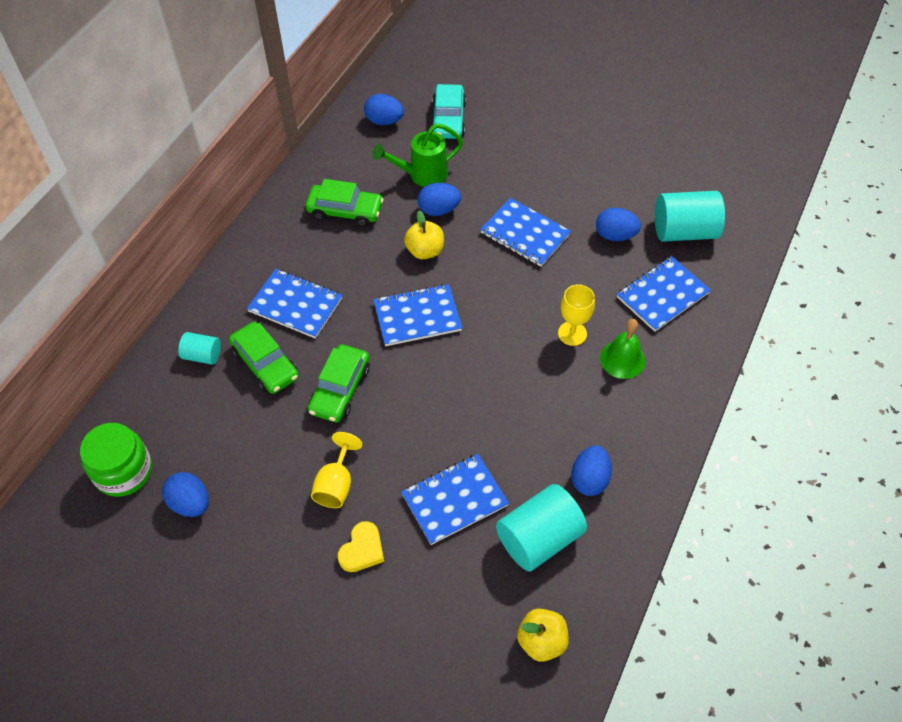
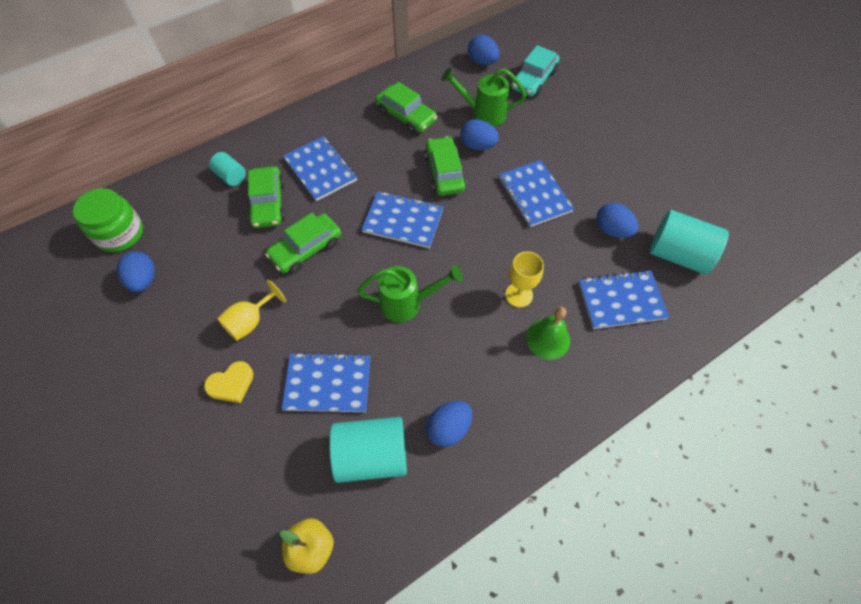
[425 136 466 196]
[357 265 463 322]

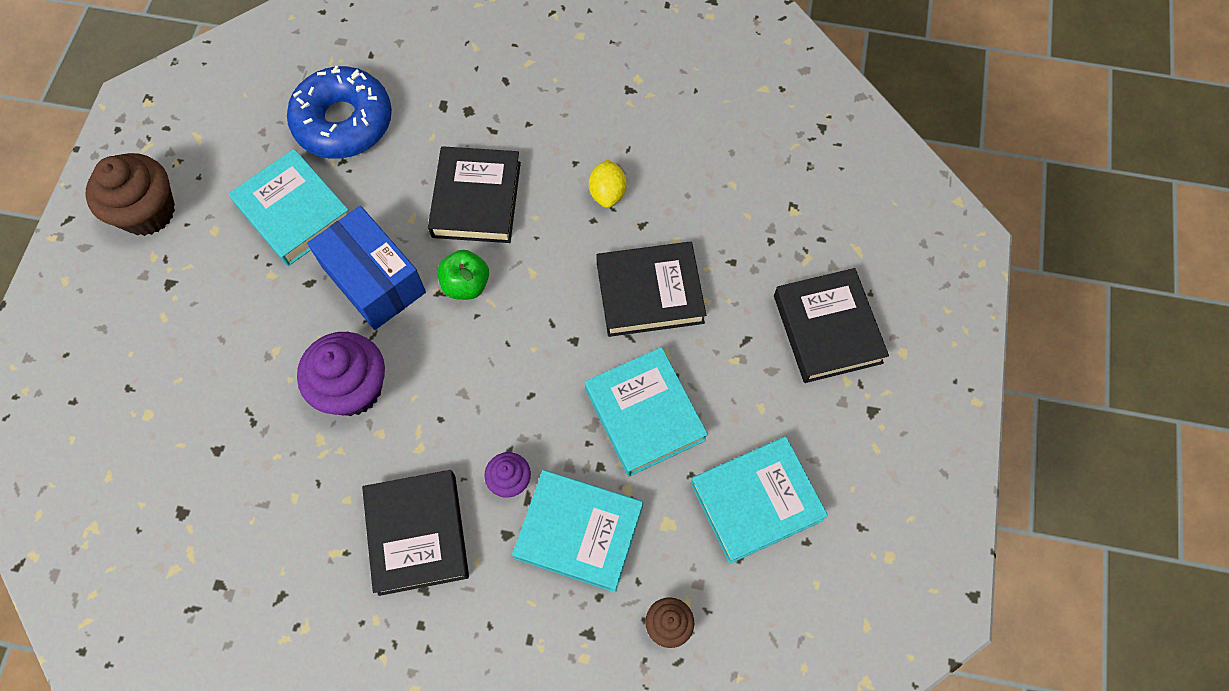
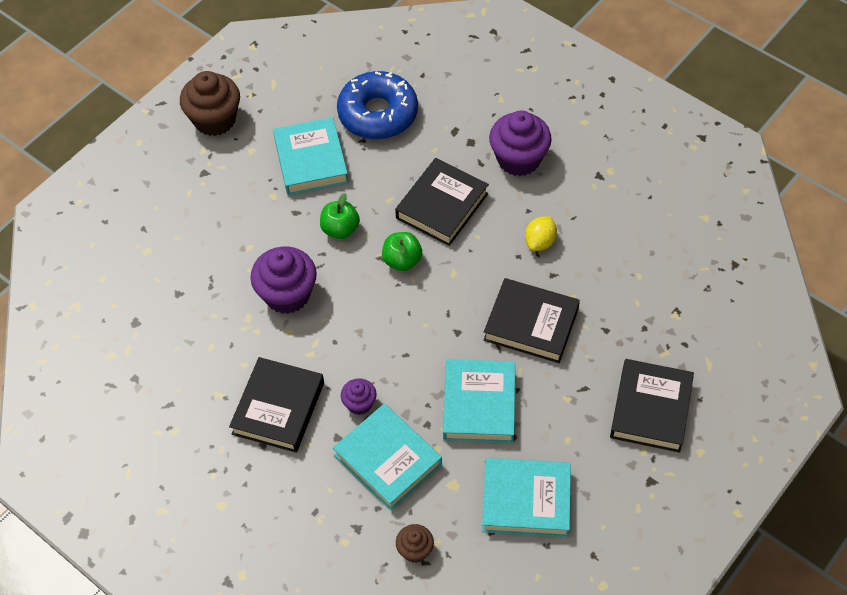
[320 193 360 239]
[489 111 552 176]

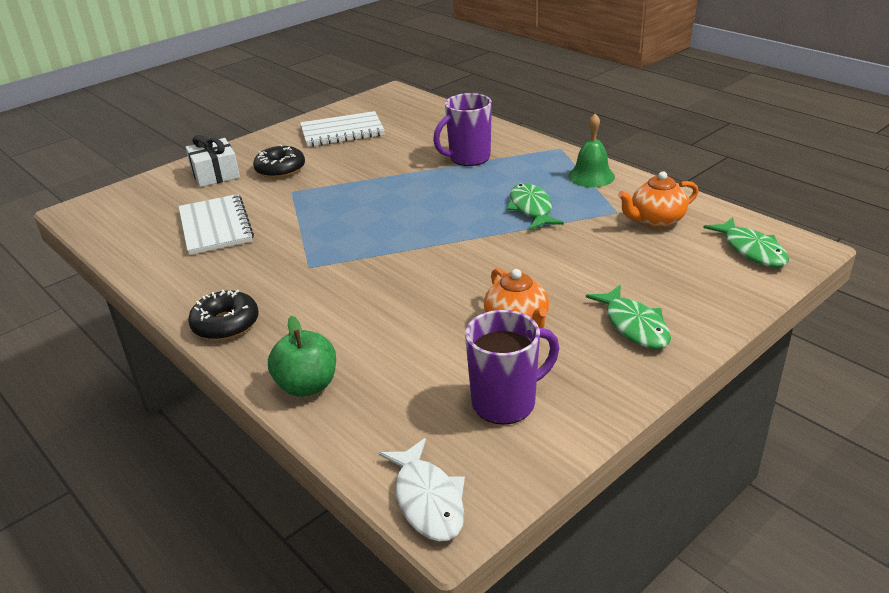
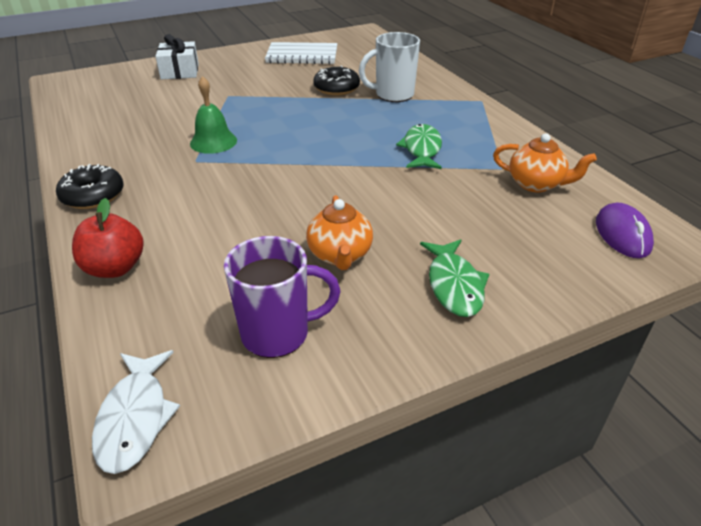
[178 194 254 255] (first image)
[313 66 360 96]
[72 198 144 278]
[359 32 420 102]
[190 76 237 154]
[493 133 597 192]
[596 202 654 258]

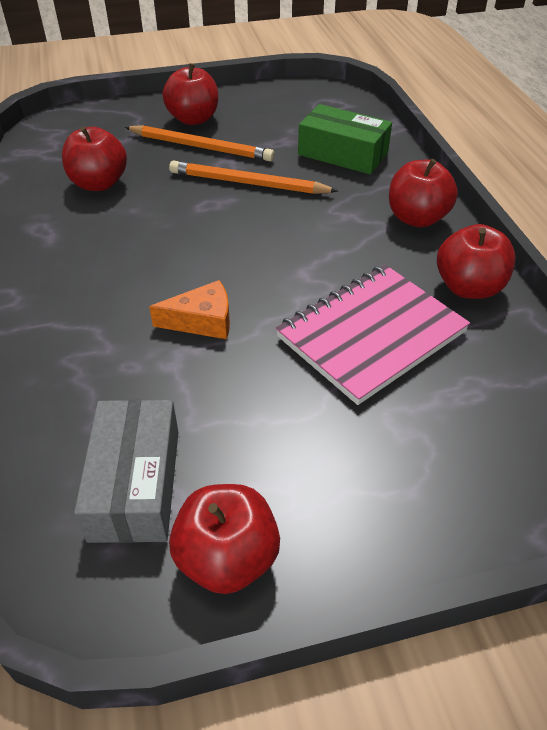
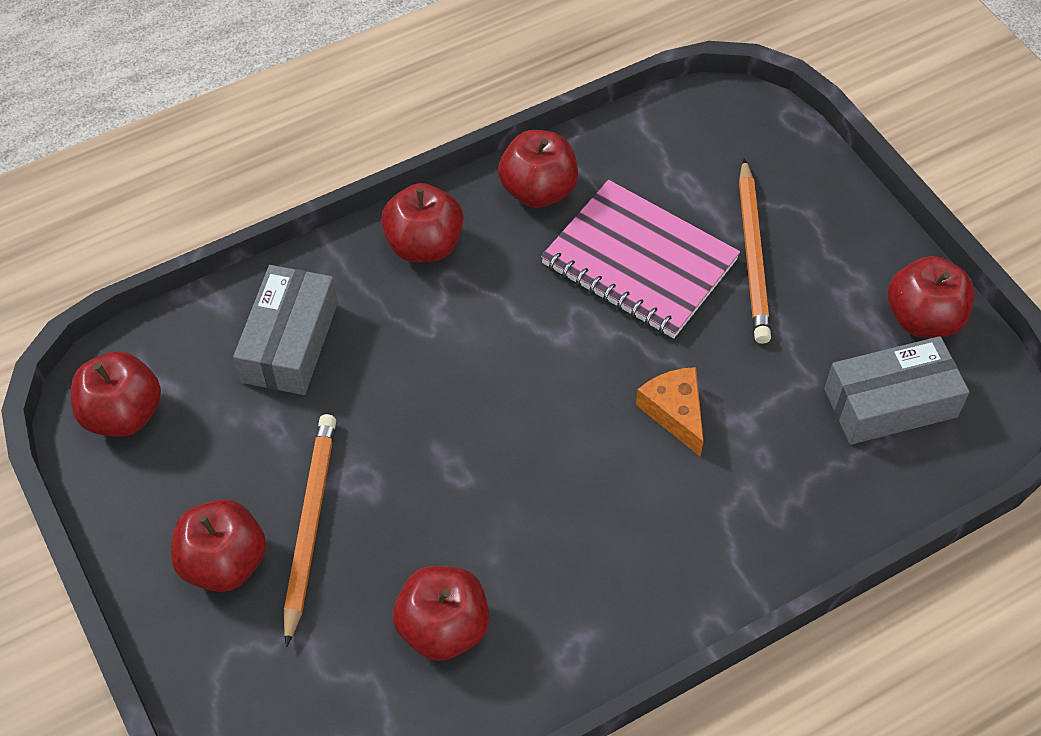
[739 158 771 344]
[233 265 338 395]
[71 351 161 437]

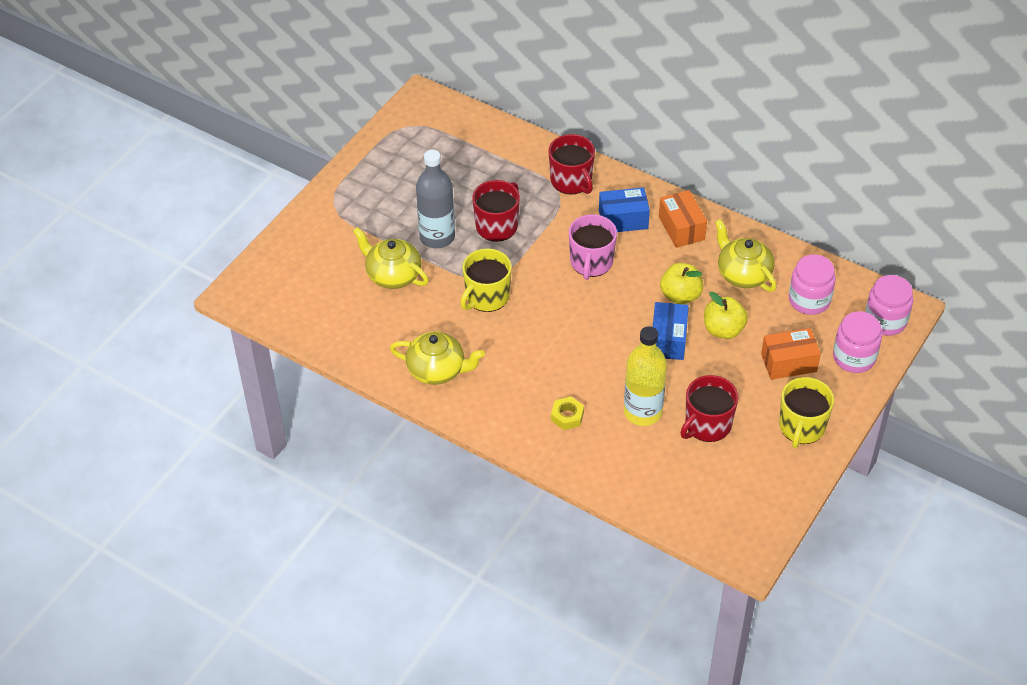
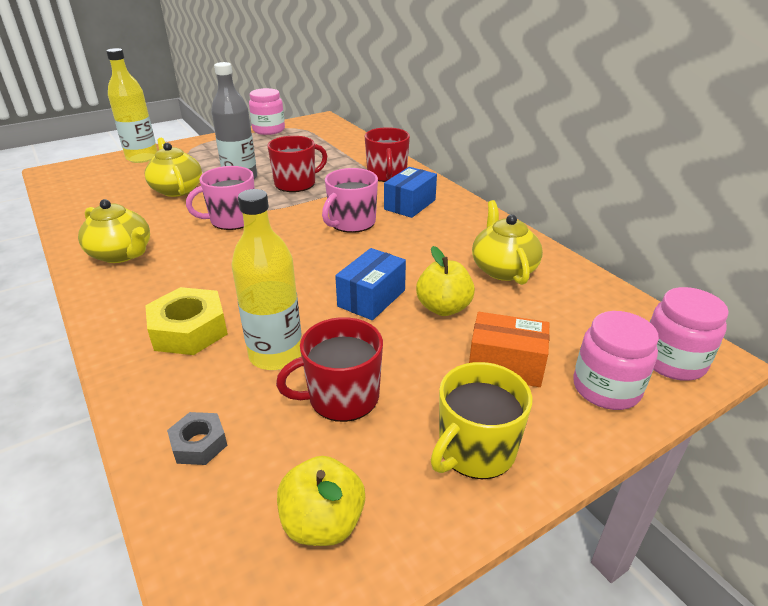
[186 166 255 230]
[145 287 228 355]
[384 167 437 218]
[659 190 707 248] (first image)
[277 456 365 546]
[249 88 285 135]
[106 48 157 163]
[167 412 227 465]

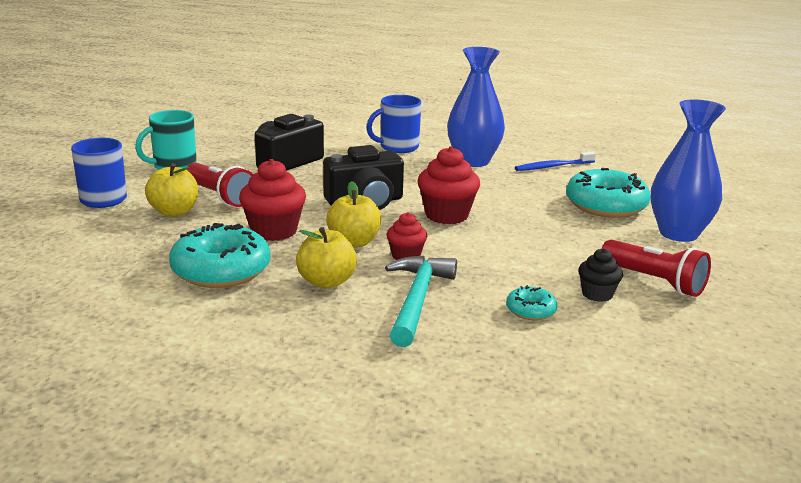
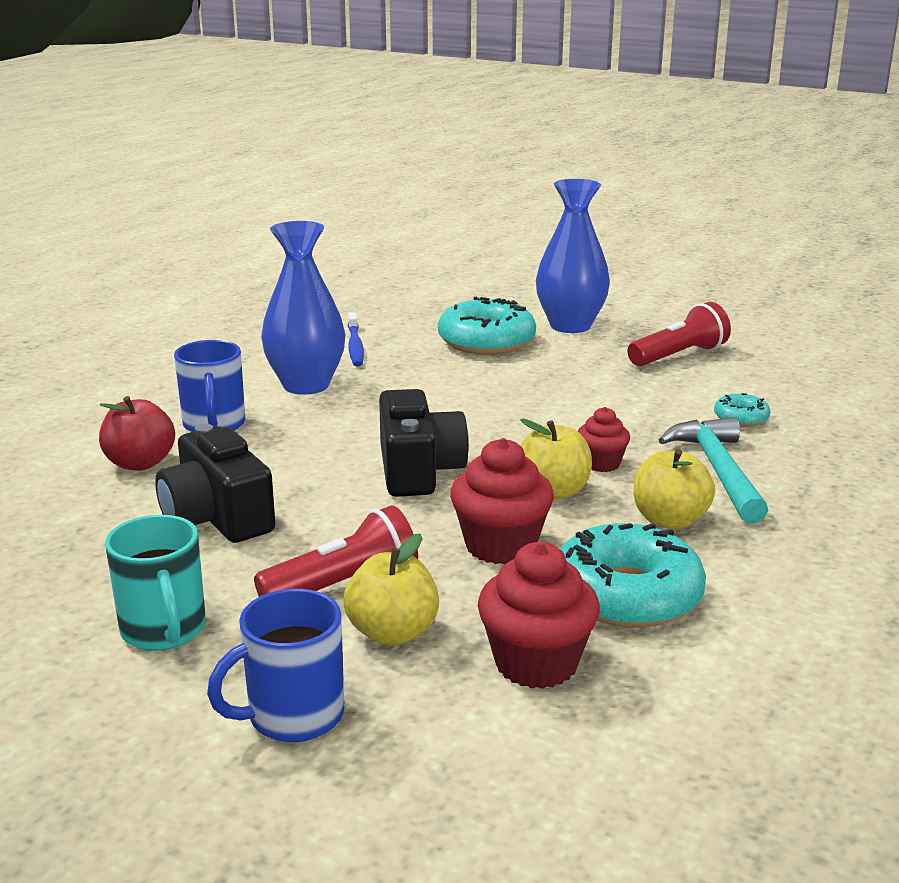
[659 417 768 524]
[478 542 600 689]
[578 248 623 302] (first image)
[99 396 175 471]

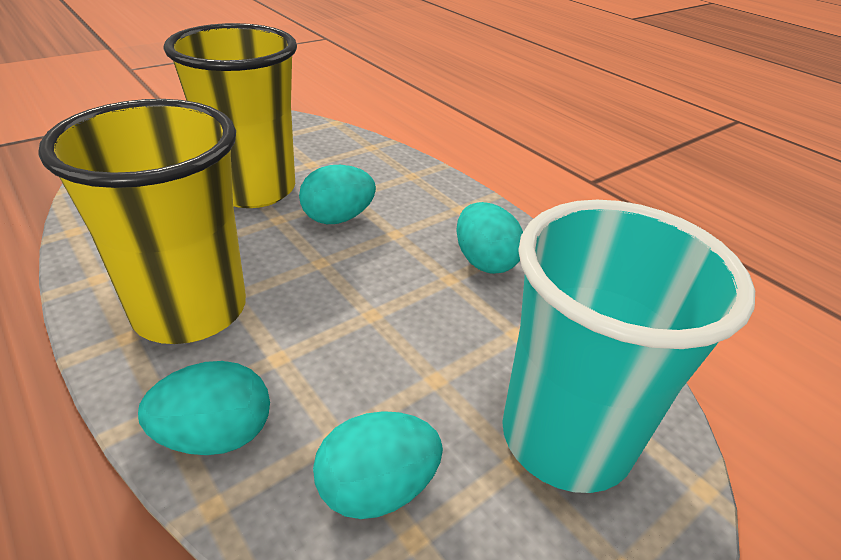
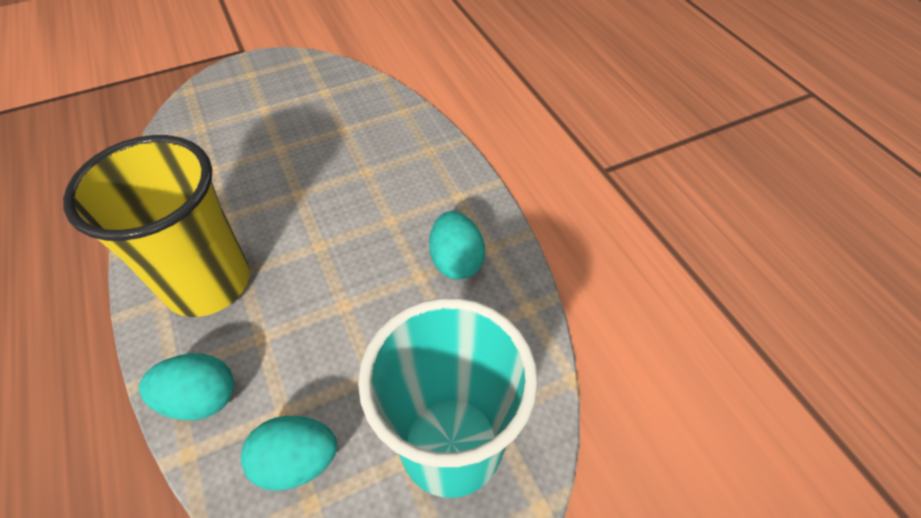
[164 23 297 208] (first image)
[299 165 376 224] (first image)

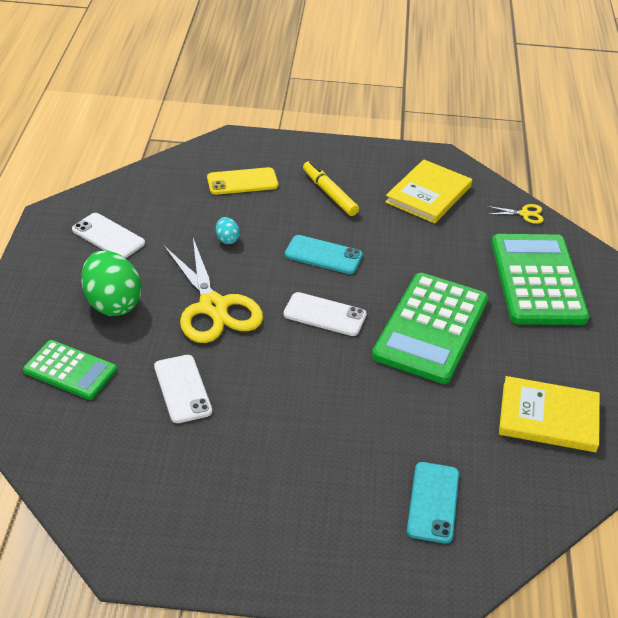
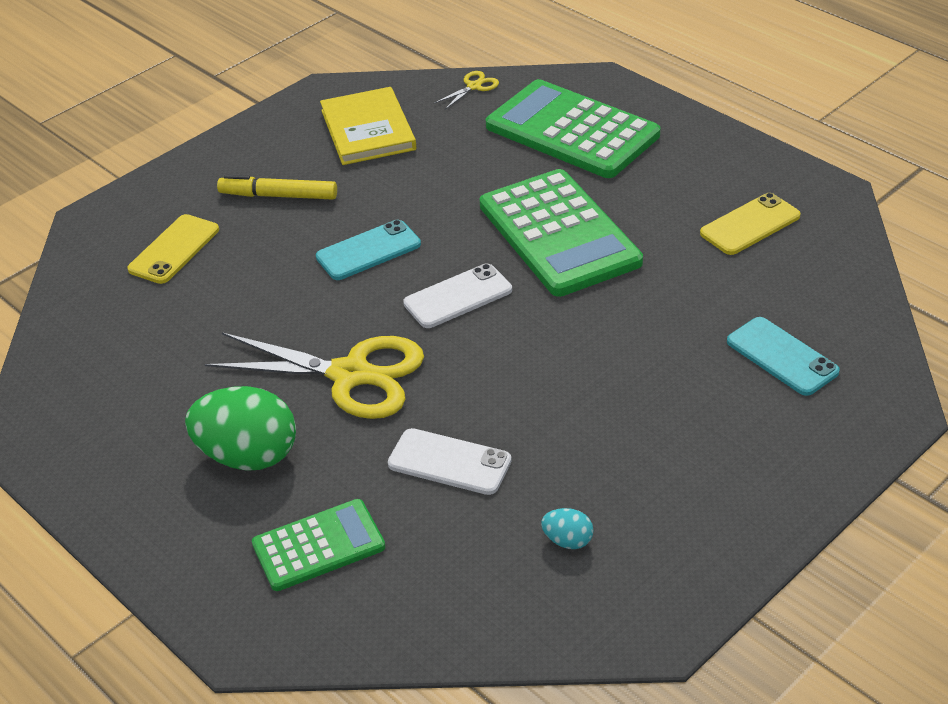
[72 213 145 258] (first image)
[541 508 593 549]
[700 193 801 255]

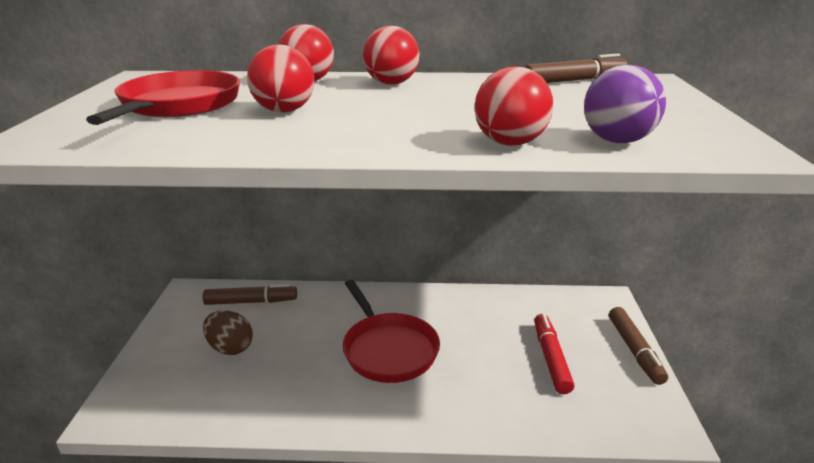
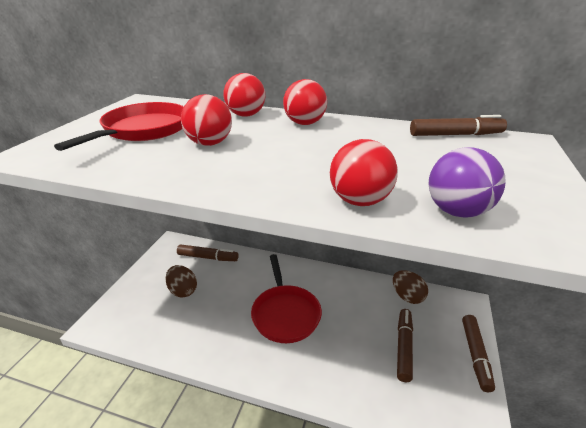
[397 309 413 383]
[393 270 428 304]

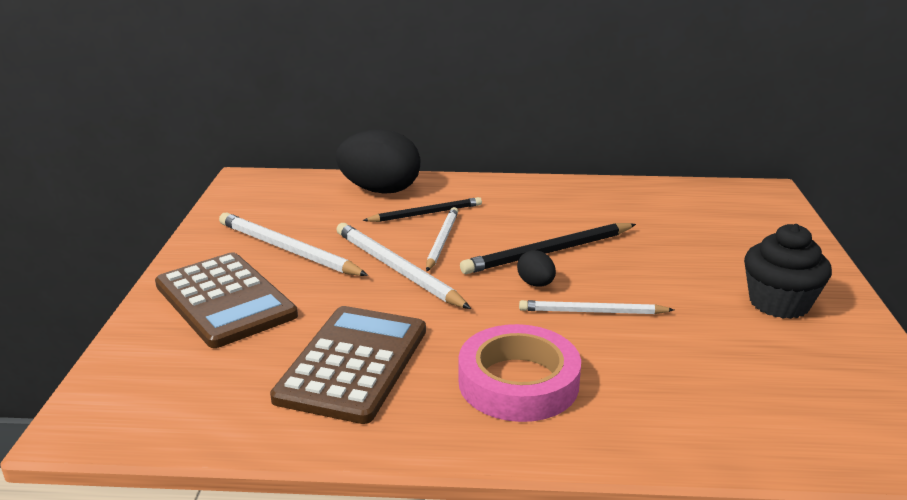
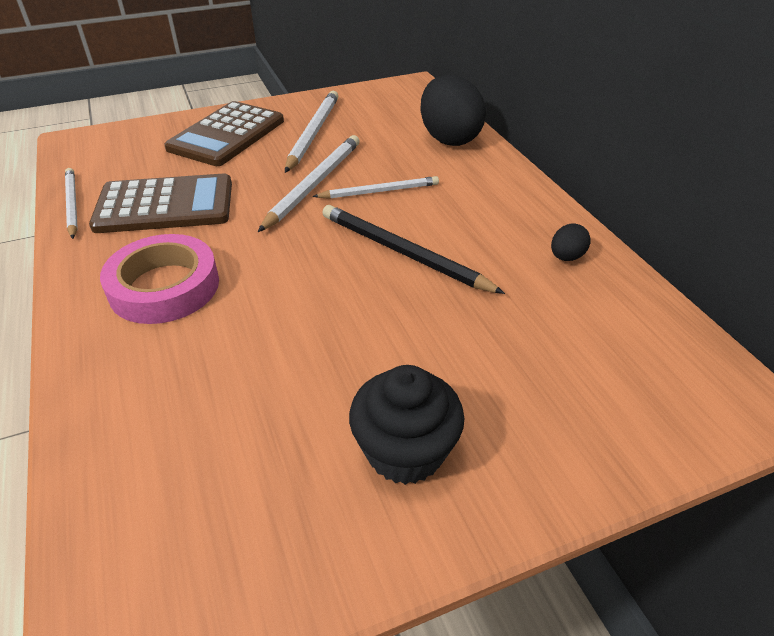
[363 197 482 222] (first image)
[551 223 591 261]
[65 168 78 239]

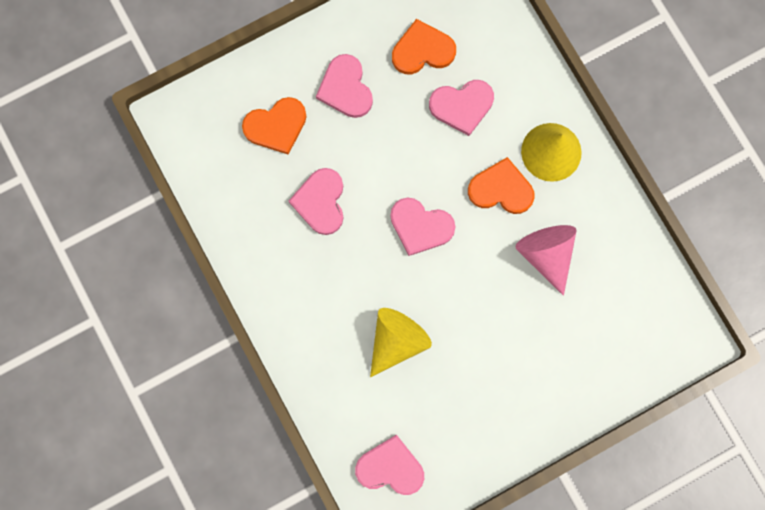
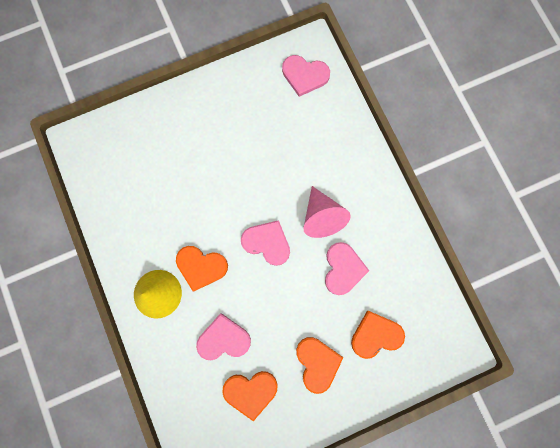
[296 337 343 394]
[370 308 432 377] (first image)
[303 186 350 238]

